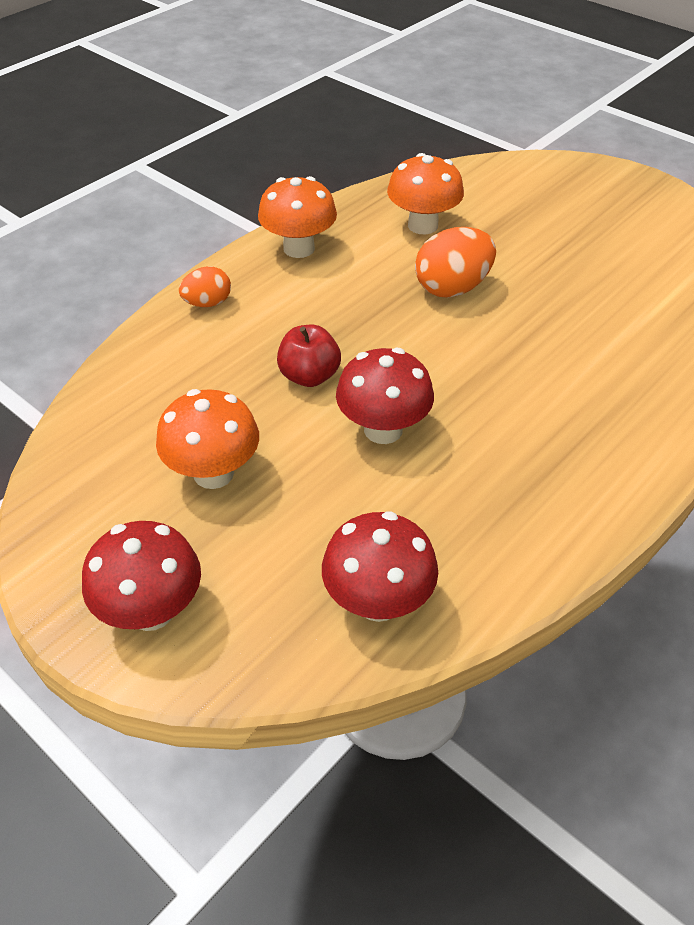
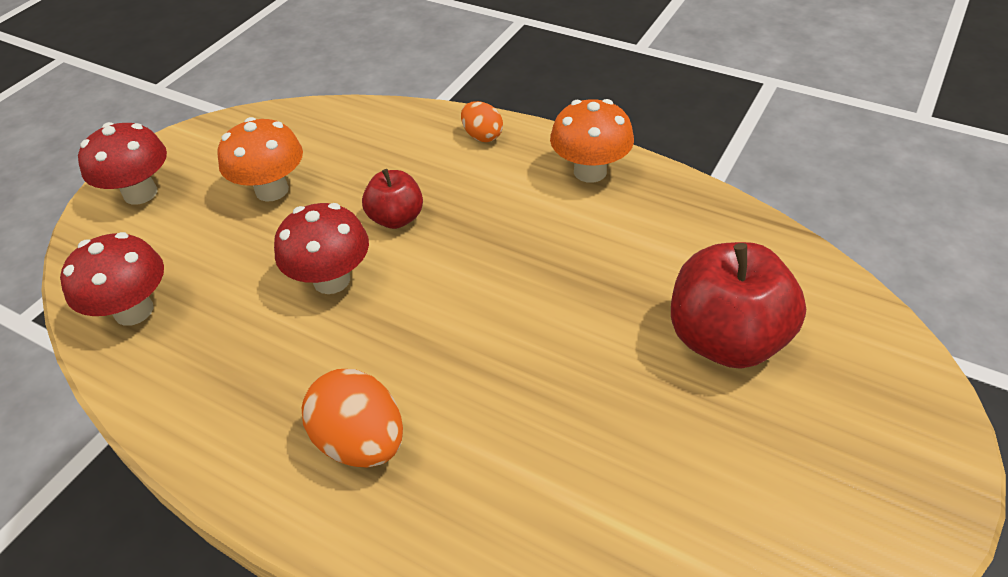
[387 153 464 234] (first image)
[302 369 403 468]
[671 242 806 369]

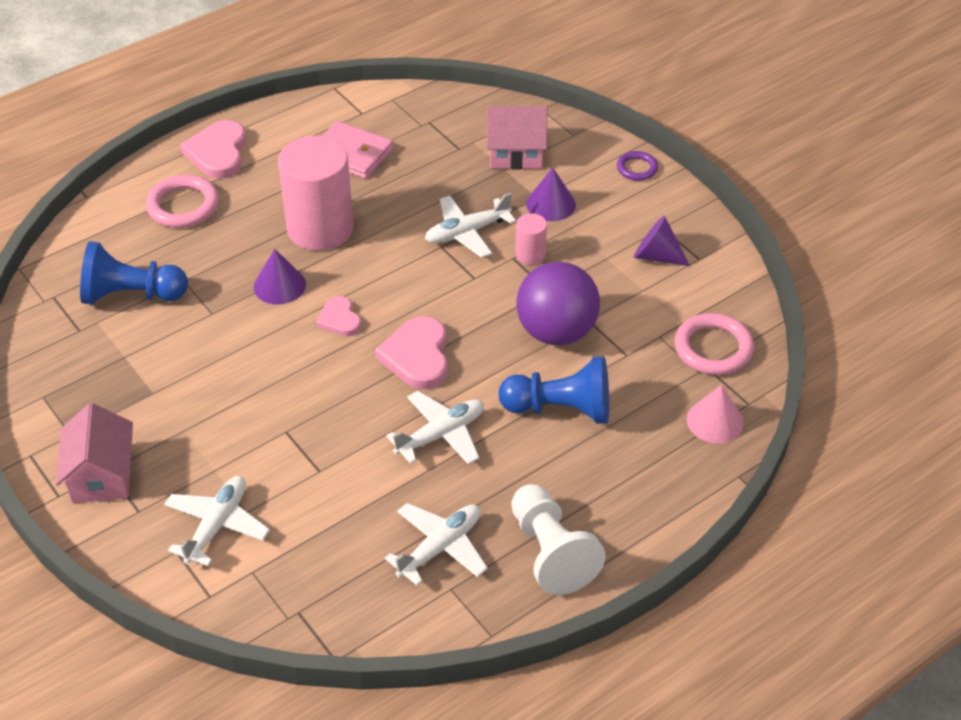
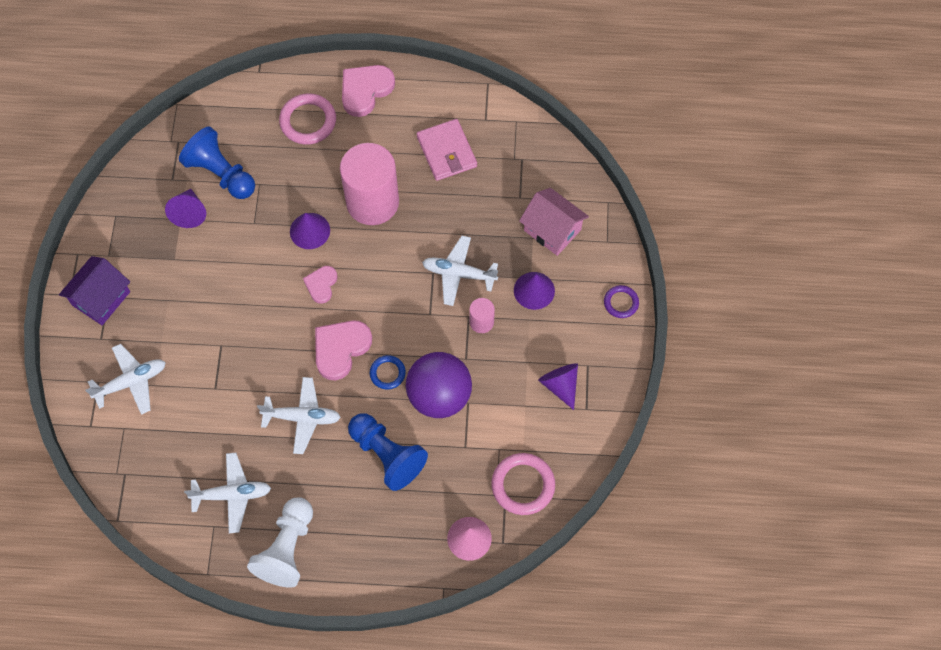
[59 256 130 325]
[165 189 206 228]
[370 355 406 390]

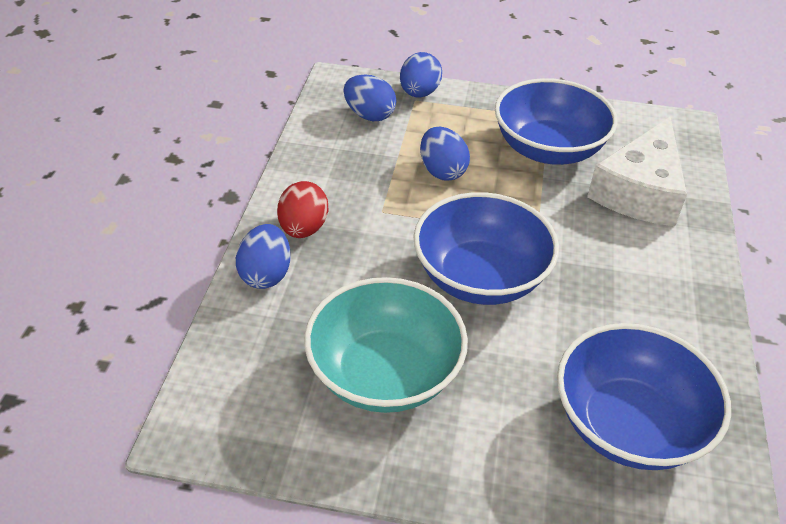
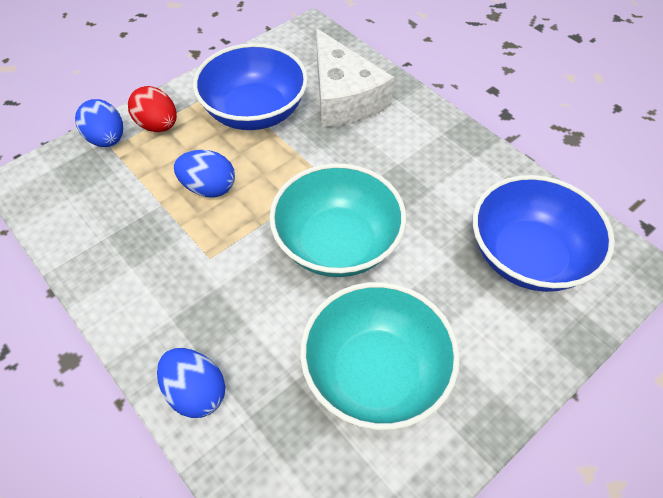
[128 86 177 132]
[344 74 396 121] (first image)
[269 163 406 277]

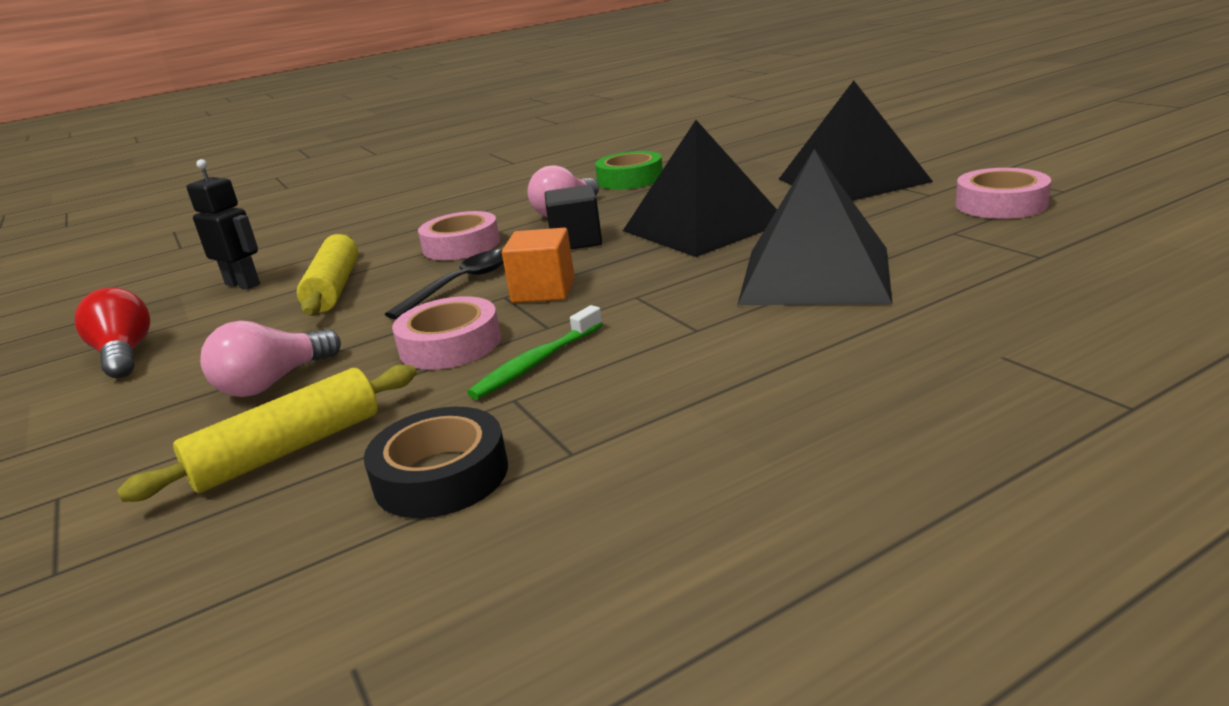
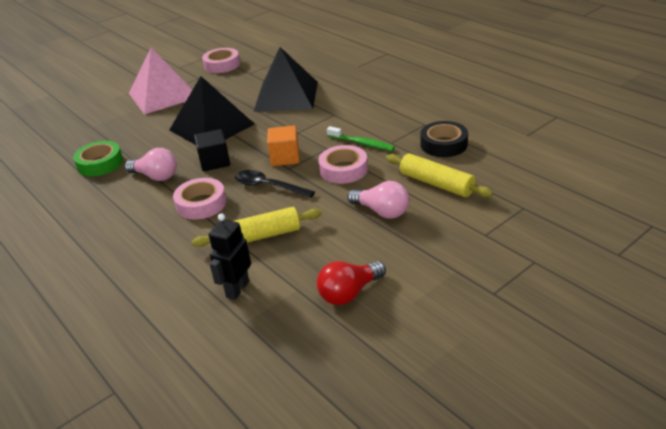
[129 48 192 115]

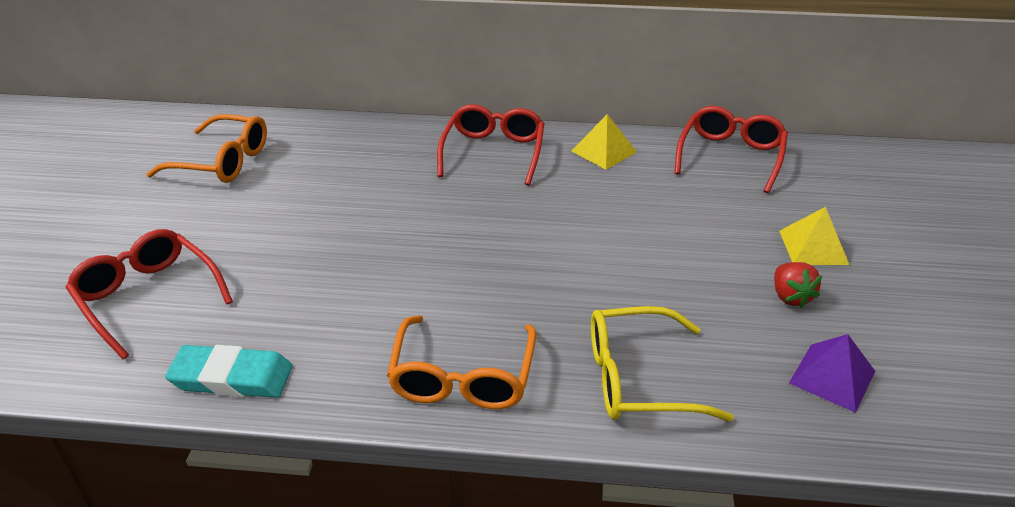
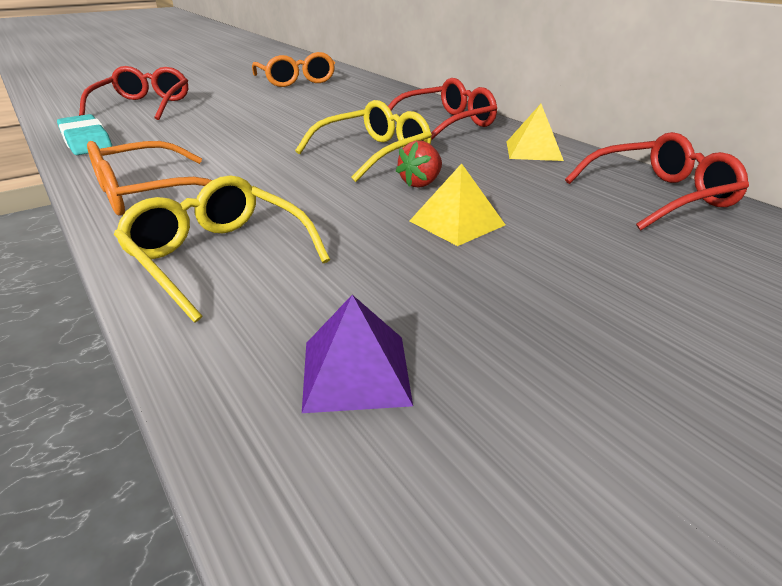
[396 141 442 188]
[410 163 505 246]
[295 100 432 182]

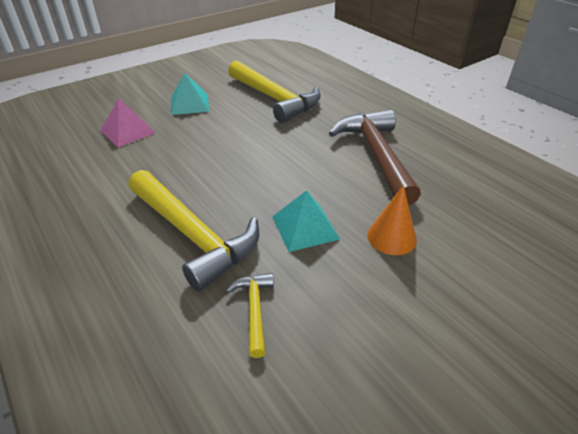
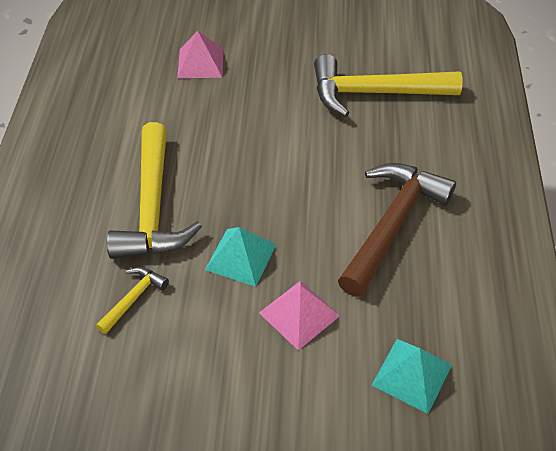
[371 339 452 414]
[314 54 463 117]
[259 280 340 350]

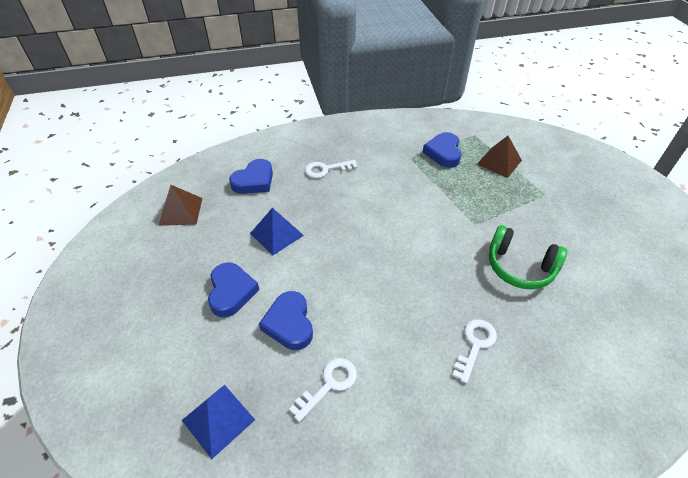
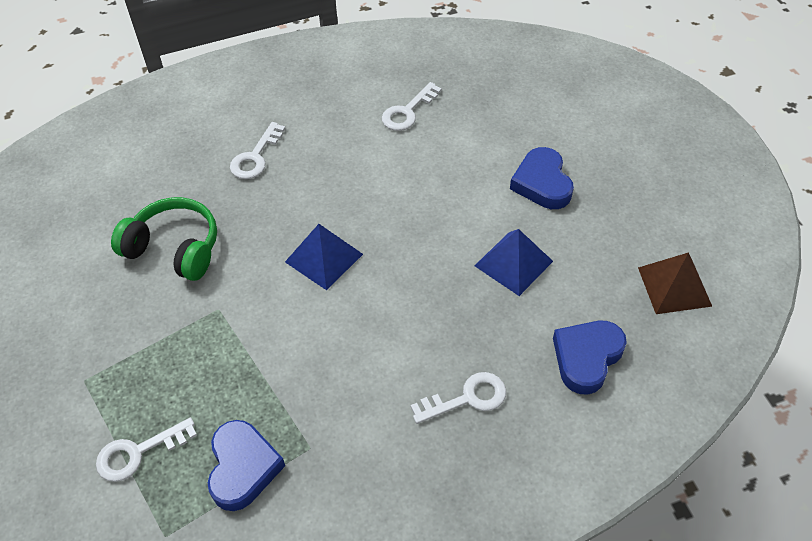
[285 224 363 290]
[259 291 313 350] (first image)
[96 417 197 482]

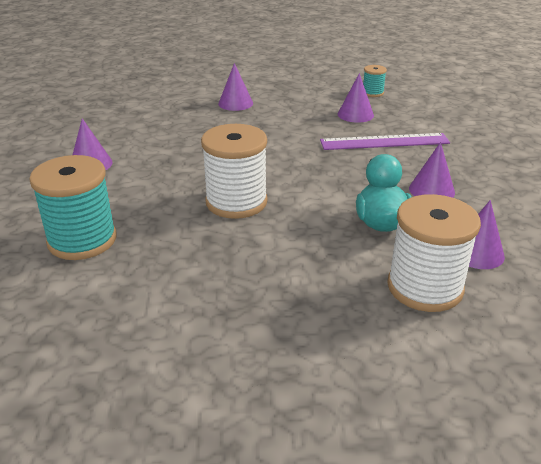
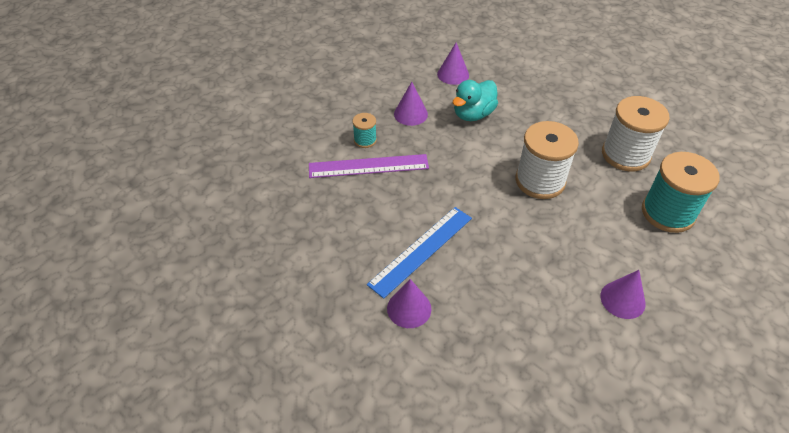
[309 154 429 178]
[338 73 374 123] (first image)
[352 113 377 148]
[602 96 670 172]
[367 207 472 299]

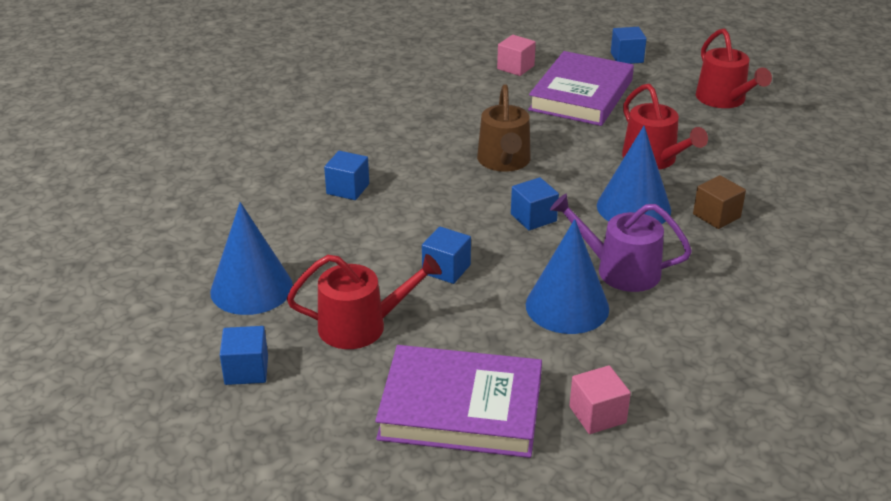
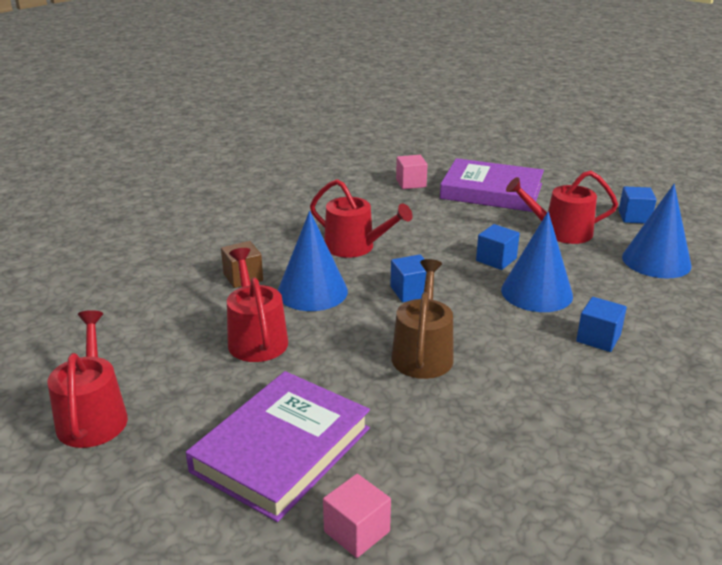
[501 211 573 312]
[310 179 413 258]
[611 27 647 64] (first image)

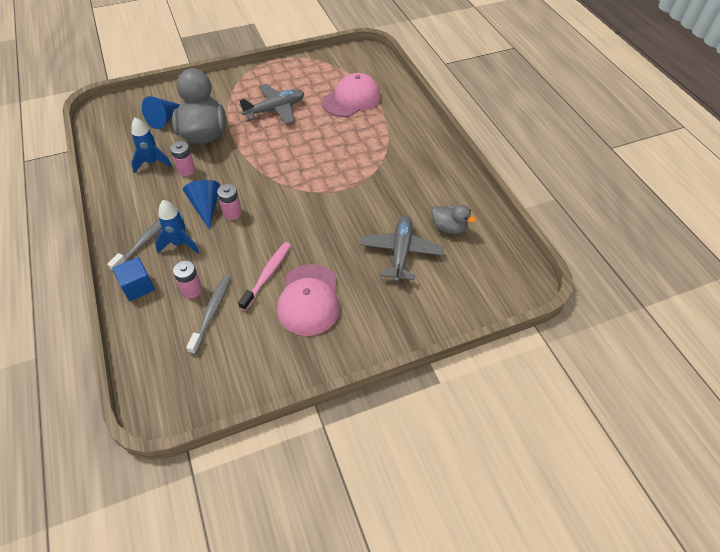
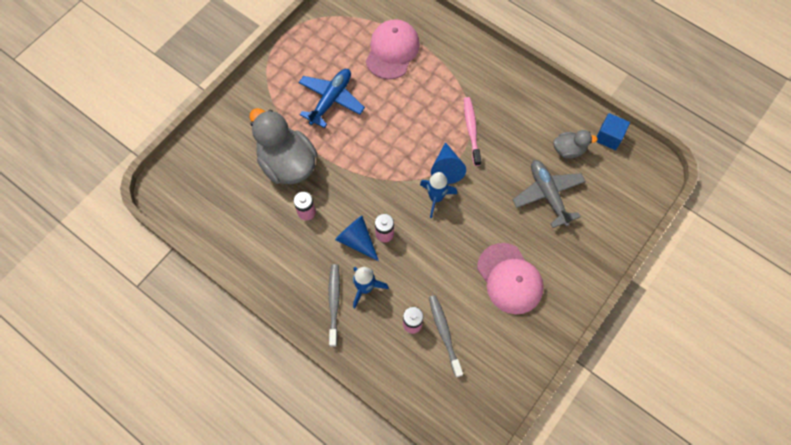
[597 113 630 150]
[420 172 457 218]
[431 142 466 184]
[464 97 481 166]
[298 69 365 128]

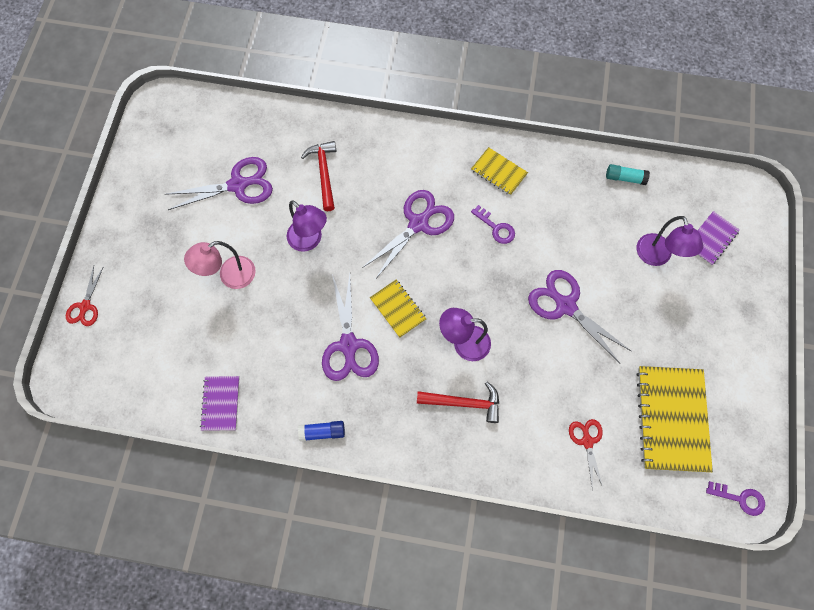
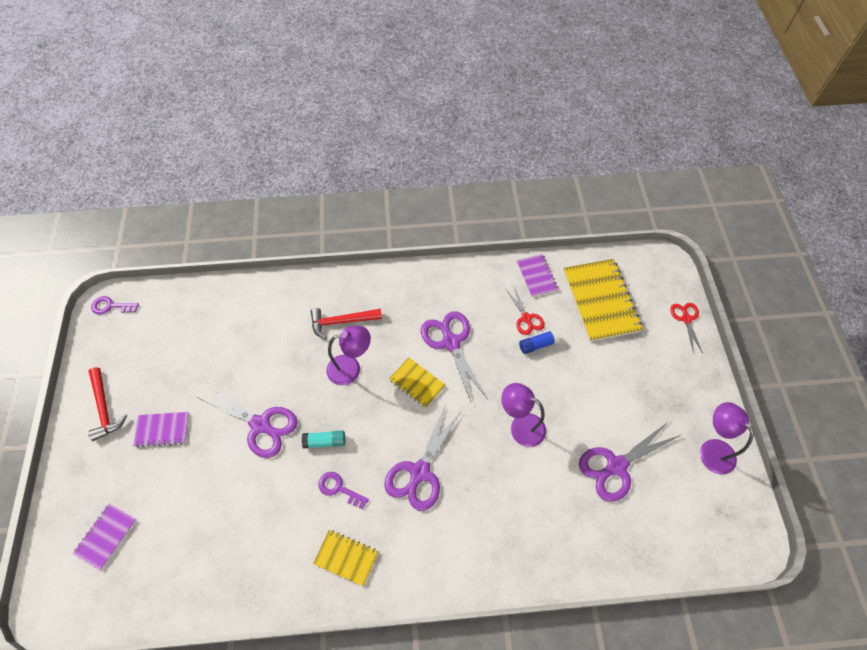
[184 241 256 289] (first image)
[519 329 560 354]
[88 367 127 441]
[507 287 545 335]
[302 430 345 448]
[700 402 754 475]
[563 259 643 342]
[133 412 189 447]

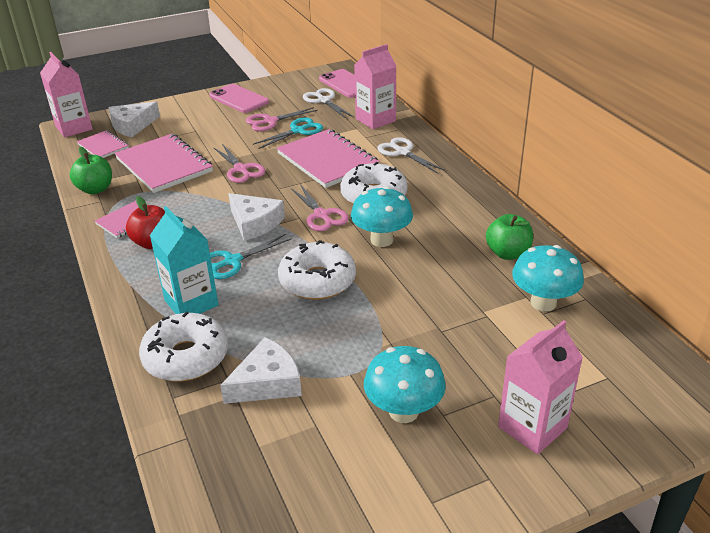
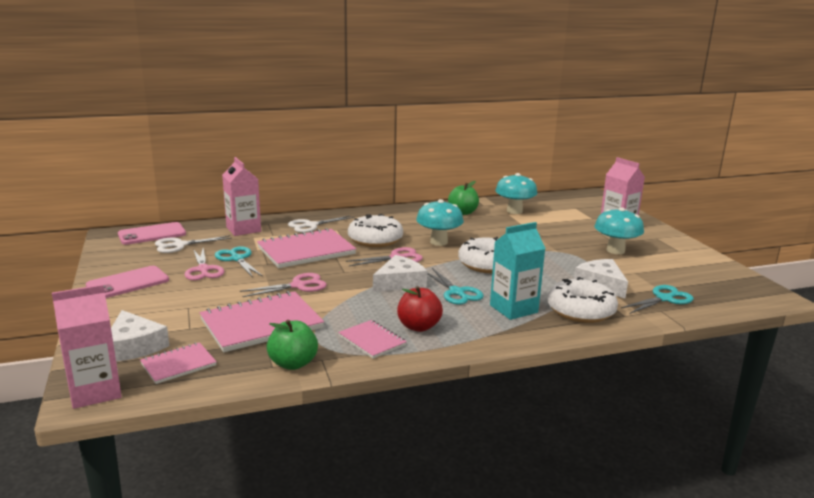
[621 285 694 314]

